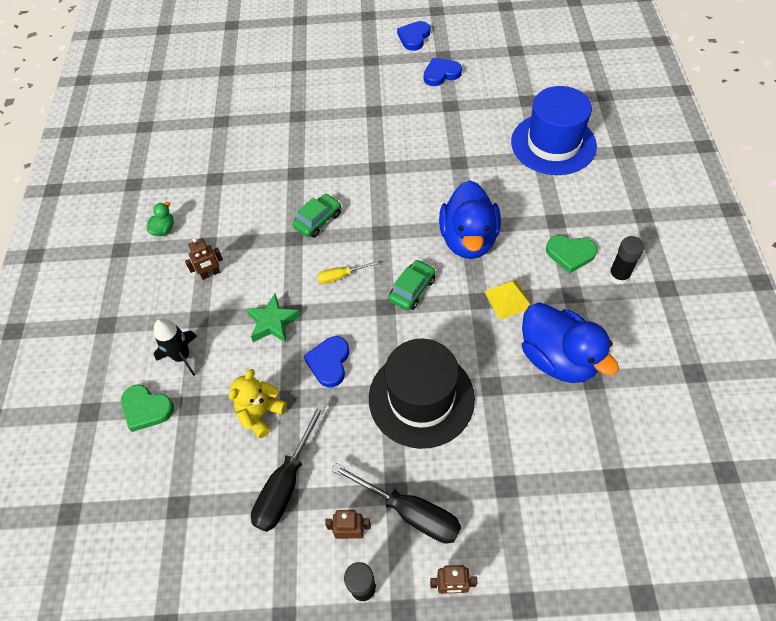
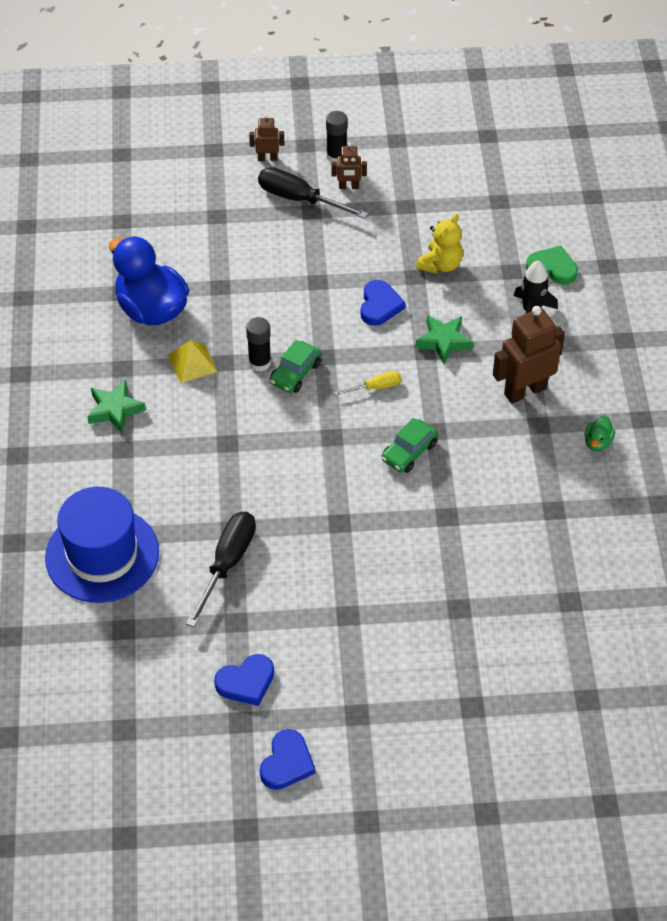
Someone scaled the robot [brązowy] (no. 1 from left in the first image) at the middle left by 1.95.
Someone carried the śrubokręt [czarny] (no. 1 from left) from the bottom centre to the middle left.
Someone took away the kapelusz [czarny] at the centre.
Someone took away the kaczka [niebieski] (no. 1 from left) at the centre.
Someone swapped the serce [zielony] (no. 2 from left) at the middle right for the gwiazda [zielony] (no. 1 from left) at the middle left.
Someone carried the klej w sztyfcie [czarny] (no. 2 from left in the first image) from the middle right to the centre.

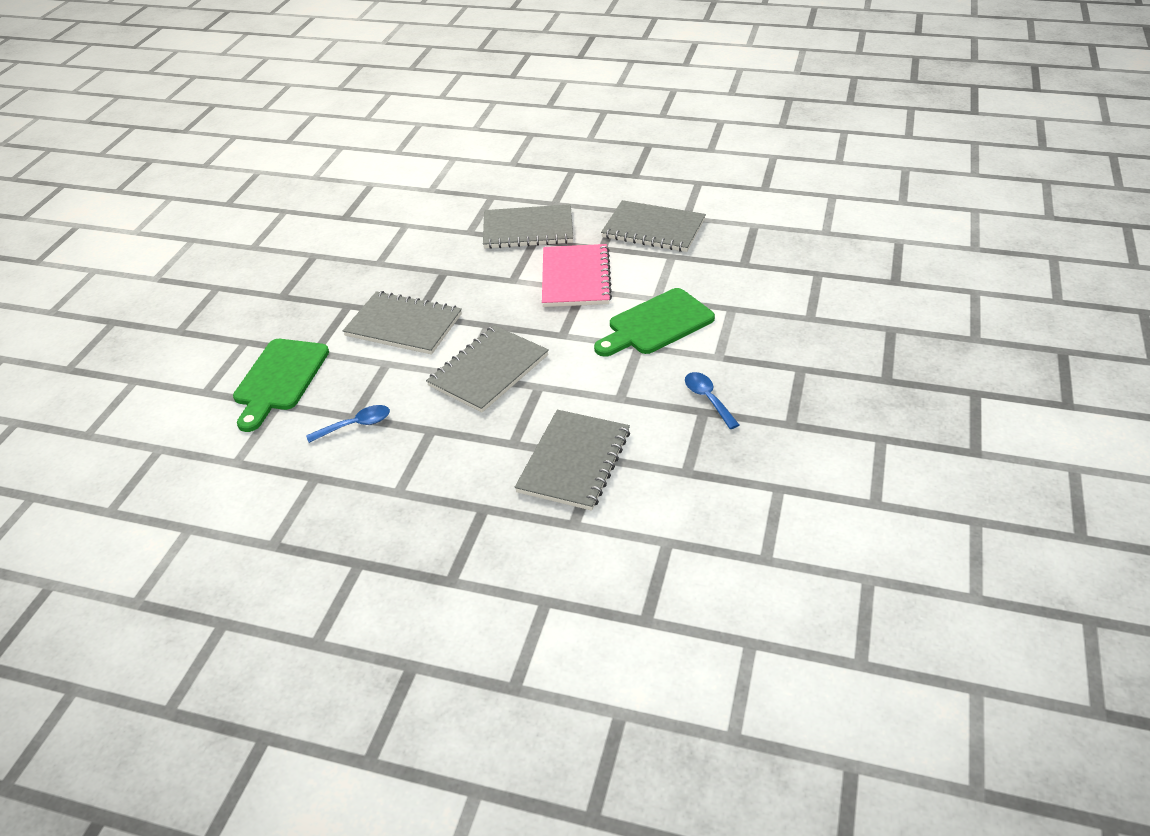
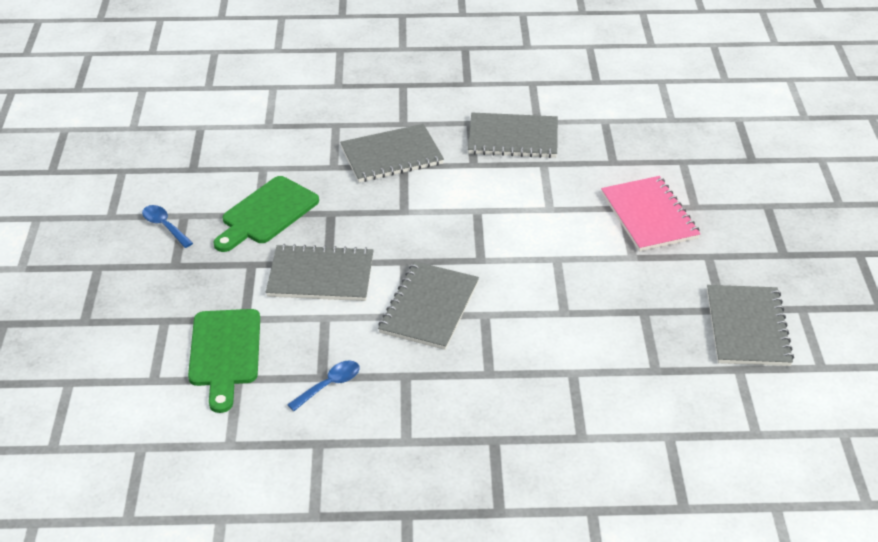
Someone carried the zeszyt [szary] (no. 4 from left in the first image) from the centre to the middle right.
Someone carried the zeszyt [różowy] from the top centre to the middle right.
Someone carried the deska do krojenia [zielony] (no. 2 from left) from the centre to the middle left.
Someone carried the łyżka [niebieski] (no. 2 from left in the first image) from the centre to the middle left.

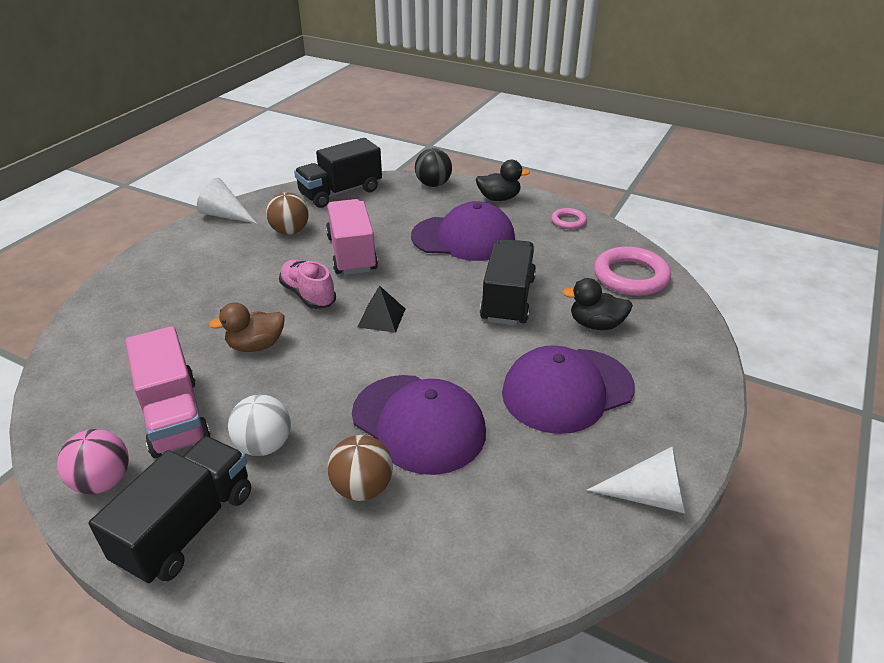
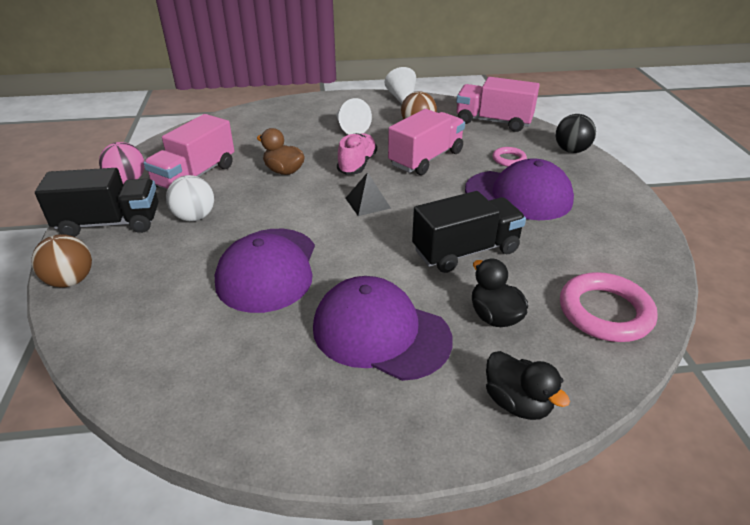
Someone repainted the ciężarówka [czarny] (no. 2 from left) at the top centre, which became the ciężarówka [różowy] (no. 3 from left) at the top centre.
Someone carried the piłka [brązowy] (no. 2 from left in the first image) from the bottom centre to the middle left.
Someone rotated the czapka [fioletowy] (no. 2 from left in the first image) at the centre by 45 degrees counterclockwise.
Someone carried the kaczka [czarny] (no. 1 from left in the first image) from the top centre to the bottom right.
Someone carried the pierścień [różowy] (no. 1 from left) from the top centre to the top right.
Someone carried the stożek [biały] (no. 2 from left in the first image) from the bottom right to the top centre.

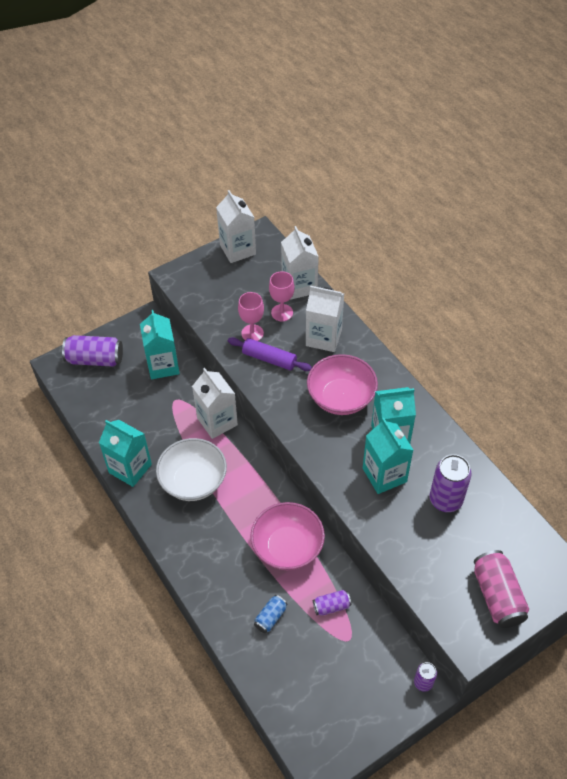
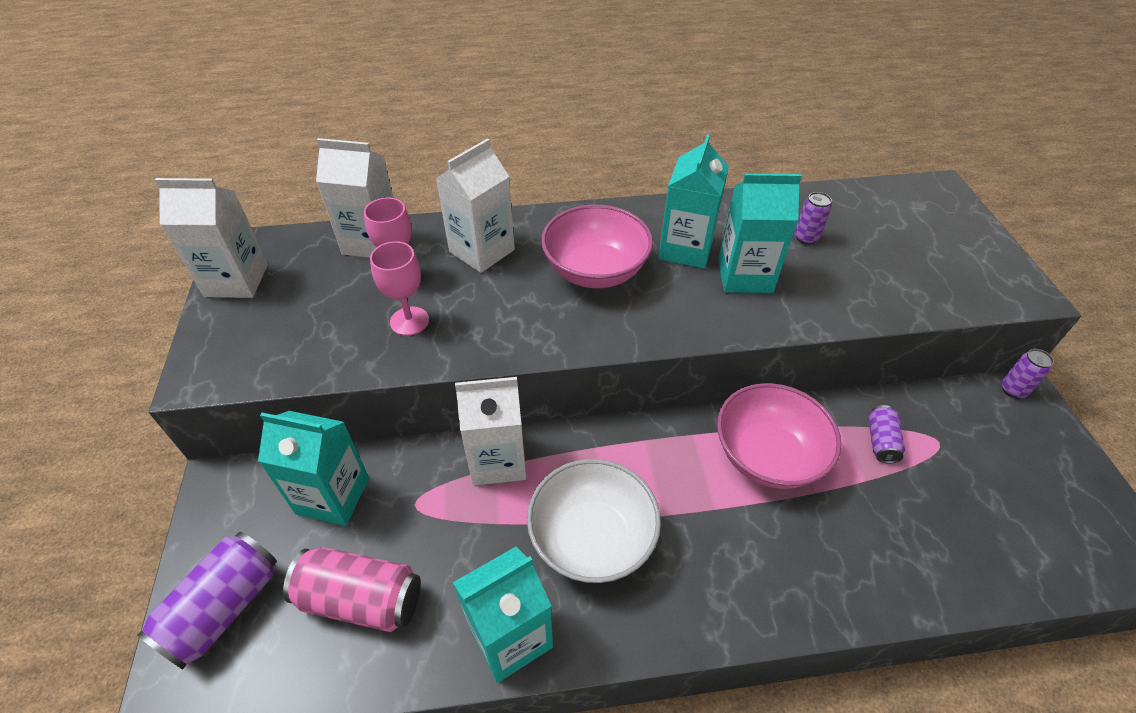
Someone took away the wałek do ciasta [fioletowy] at the centre.
Someone took away the puszka [niebieski] at the bottom centre.
Someone scaled the puszka [fioletowy] (no. 4 from left in the first image) at the middle right by 0.54.
Someone carried the puszka [różowy] from the bottom right to the bottom left.

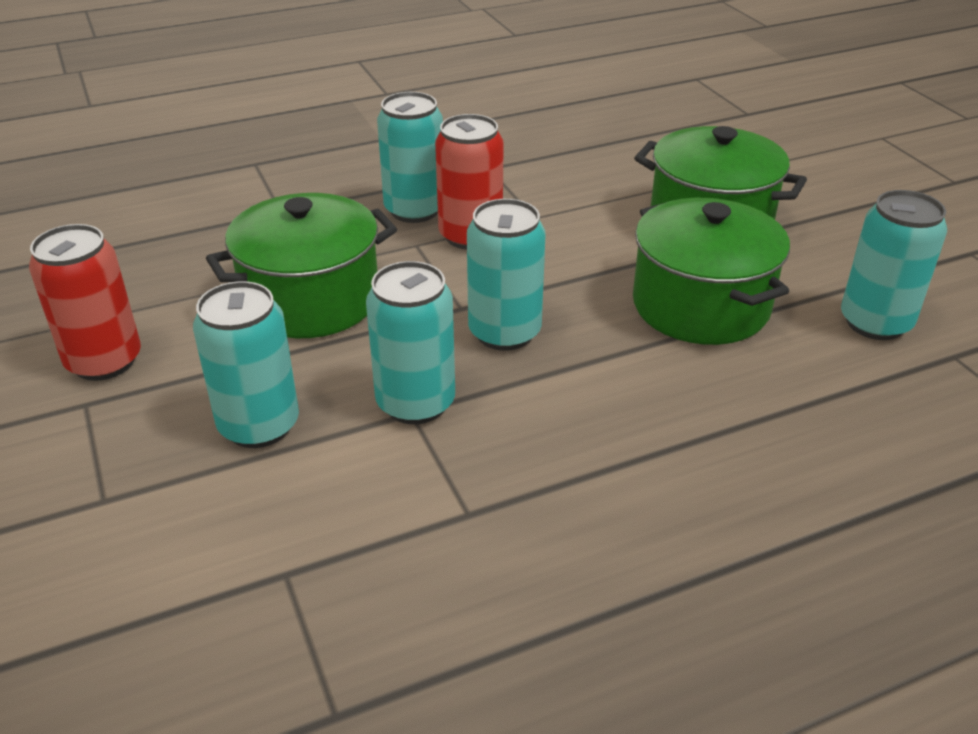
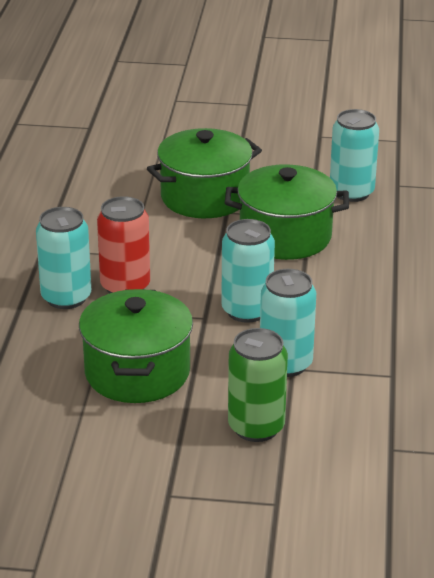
Someone took away the puszka [czerwony] (no. 1 from left) at the middle left.
Someone repainted the puszka [turkusowy] (no. 1 from left) at the middle left, which became the puszka [zielony] at the centre.

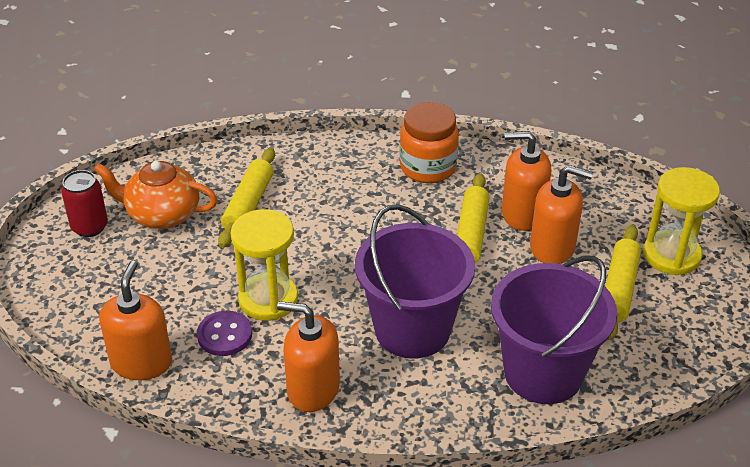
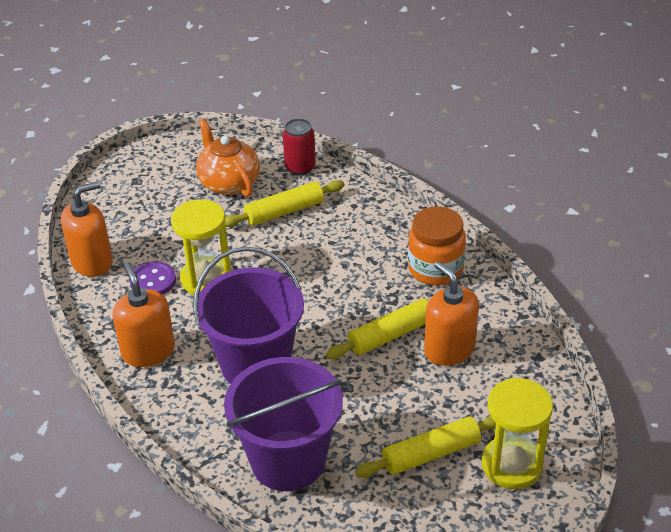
Someone carried the puszka [czerwony] from the middle left to the top centre.
Someone took away the dozownik mydła [pomarańczowy] (no. 4 from left) at the middle right.

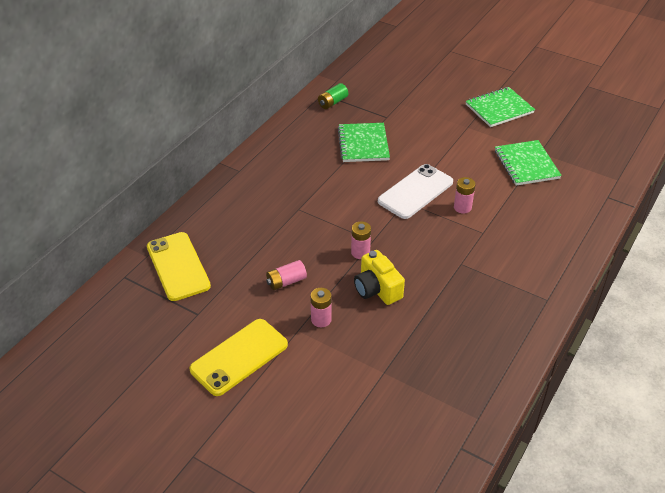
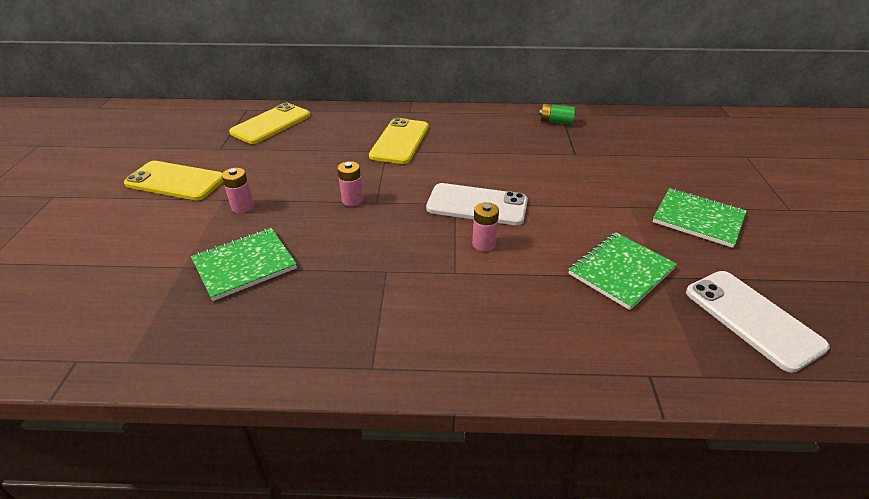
Someone took away the bateria [różowy] (no. 1 from left) at the centre.
Someone carried the zeszyt [zielony] (no. 1 from left) from the top centre to the middle left.
Someone took away the aparat fotograficzny [żółty] at the centre.
Someone put down the telefon [żółty] (no. 3 from left) at the top centre.
Someone put down the telefon [biały] (no. 2 from left) at the middle right.

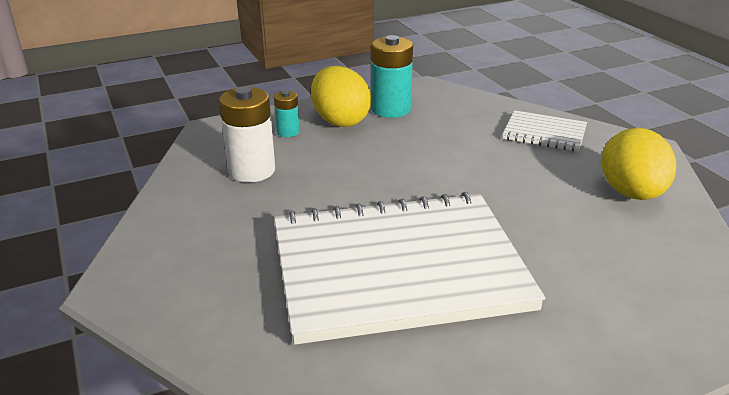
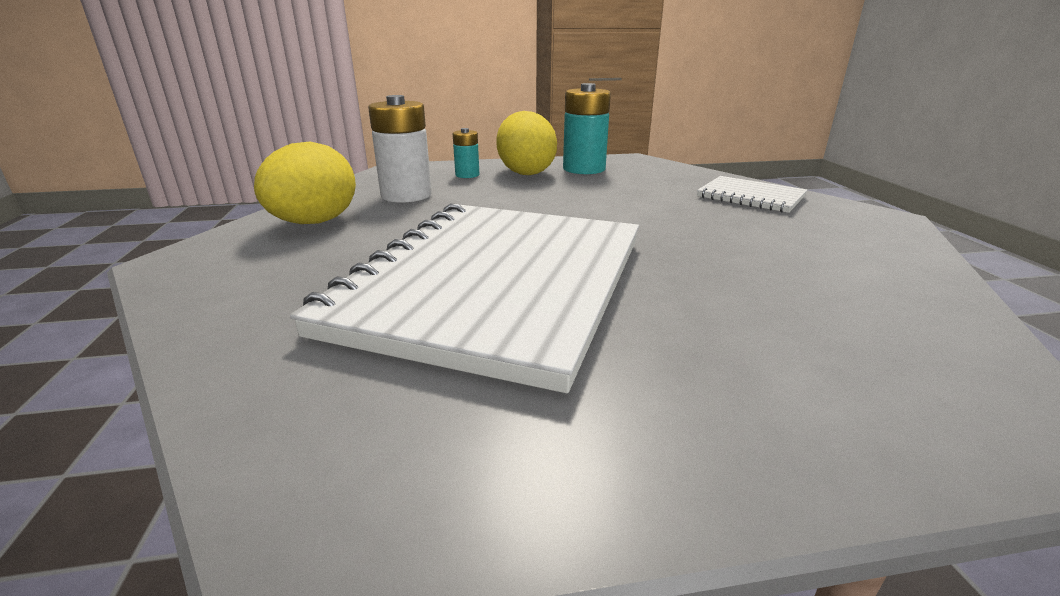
Someone rotated the zeszyt [biały] (no. 1 from left) at the bottom centre by 75 degrees counterclockwise.
Someone carried the jajko [żółty] (no. 2 from left in the first image) from the middle right to the top left.

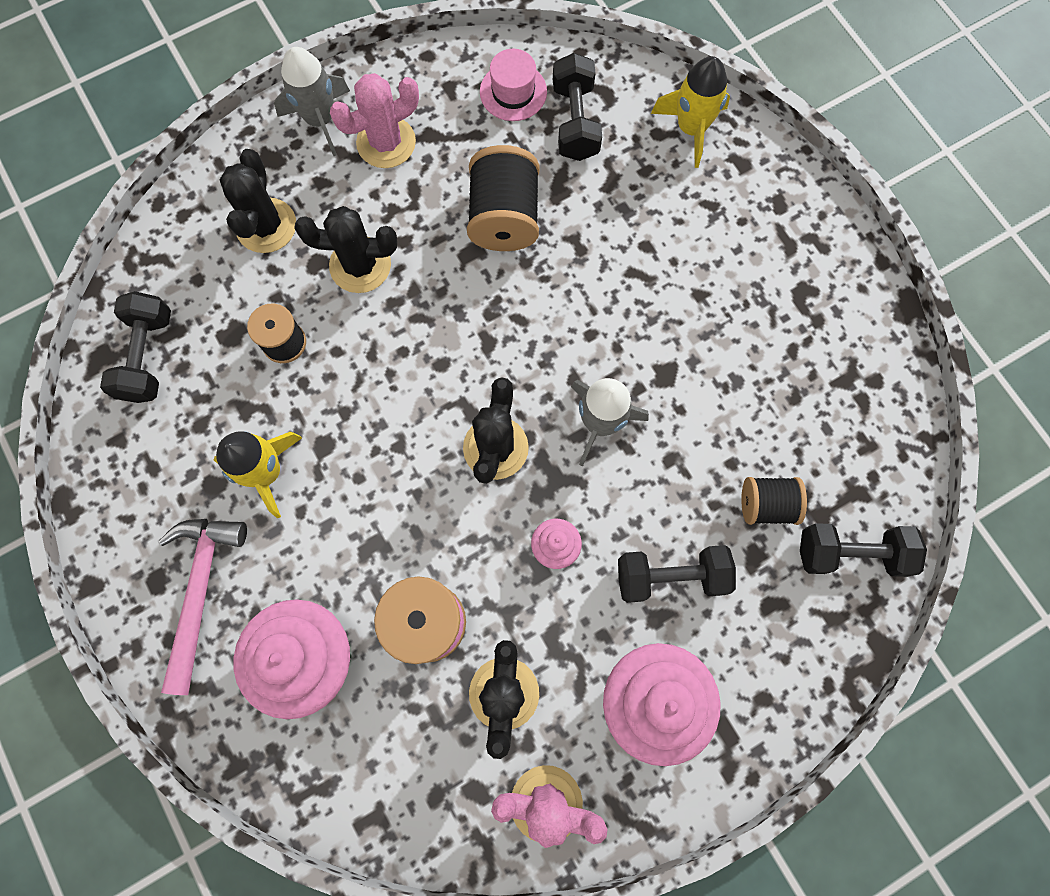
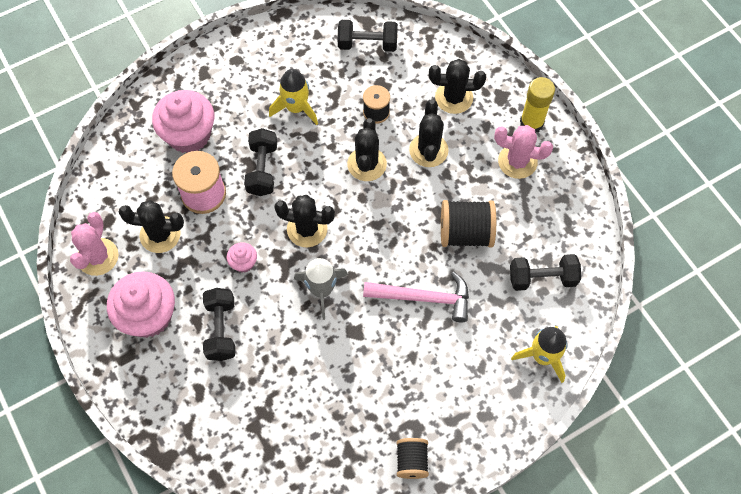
Someone carried the młotek [różowy] from the bottom left to the centre.
Someone swapped the rakieta [szary] (no. 1 from left) at the top left for the klej w sztyfcie [żółty] at the top right.
Someone rotated the kaktus [różowy] (no. 1 from left in the first image) at the top centre by 45 degrees counterclockwise.
Someone took away the kapelusz [różowy] at the top centre.
Someone carried the szpulka [czarny] (no. 3 from left in the first image) from the middle right to the bottom centre.
Someone carried the hantel [czarny] (no. 4 from left in the first image) from the middle right to the top centre.
Someone put down the kaktus [czarny] (no. 3 from left) at the top centre.

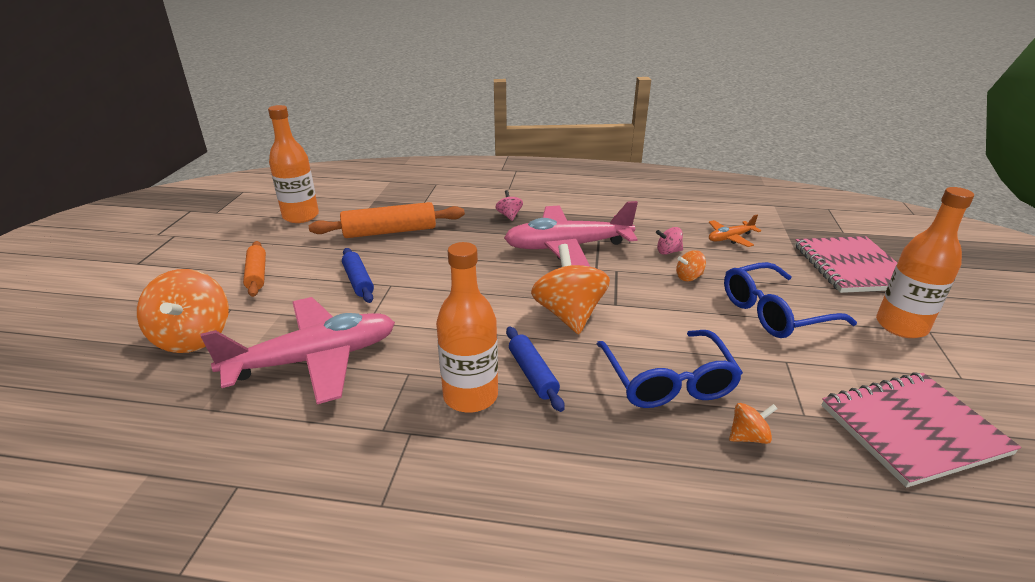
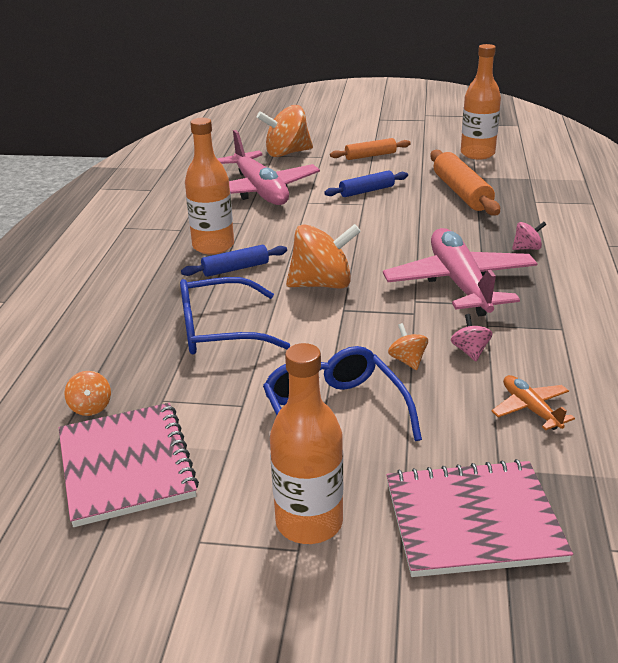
Someone carried the bączek [pomarańczowy] (no. 4 from left in the first image) from the bottom right to the middle left.

